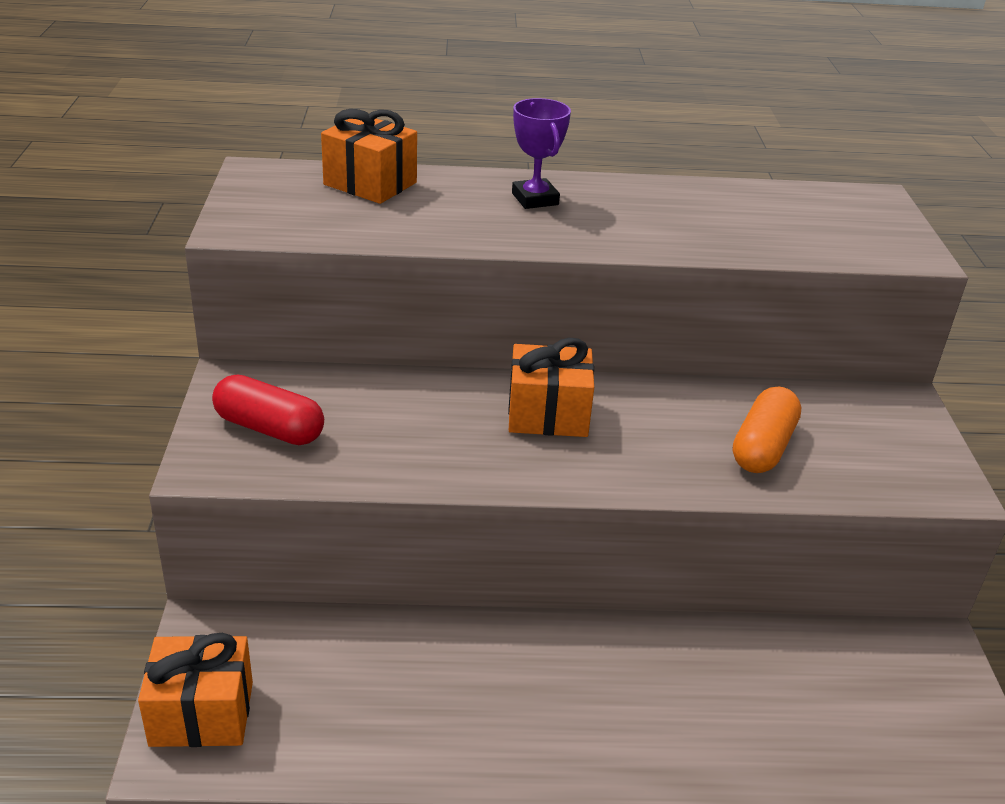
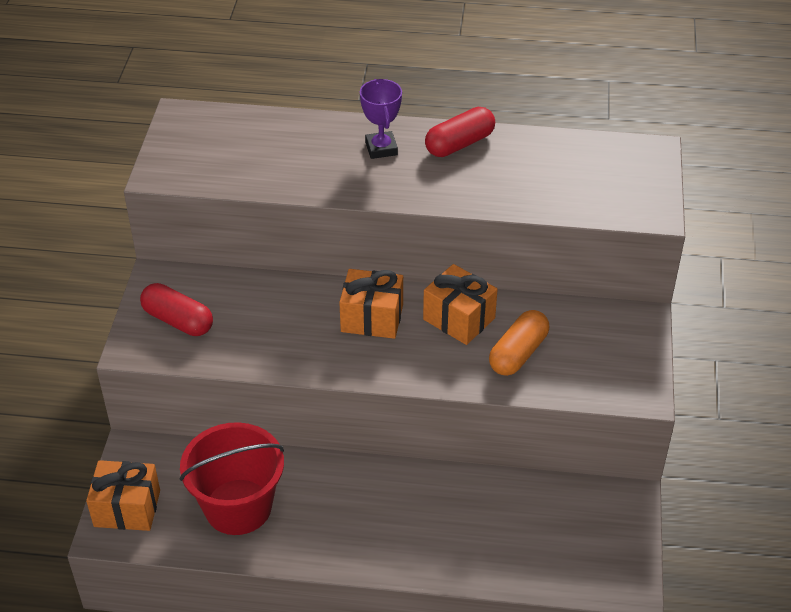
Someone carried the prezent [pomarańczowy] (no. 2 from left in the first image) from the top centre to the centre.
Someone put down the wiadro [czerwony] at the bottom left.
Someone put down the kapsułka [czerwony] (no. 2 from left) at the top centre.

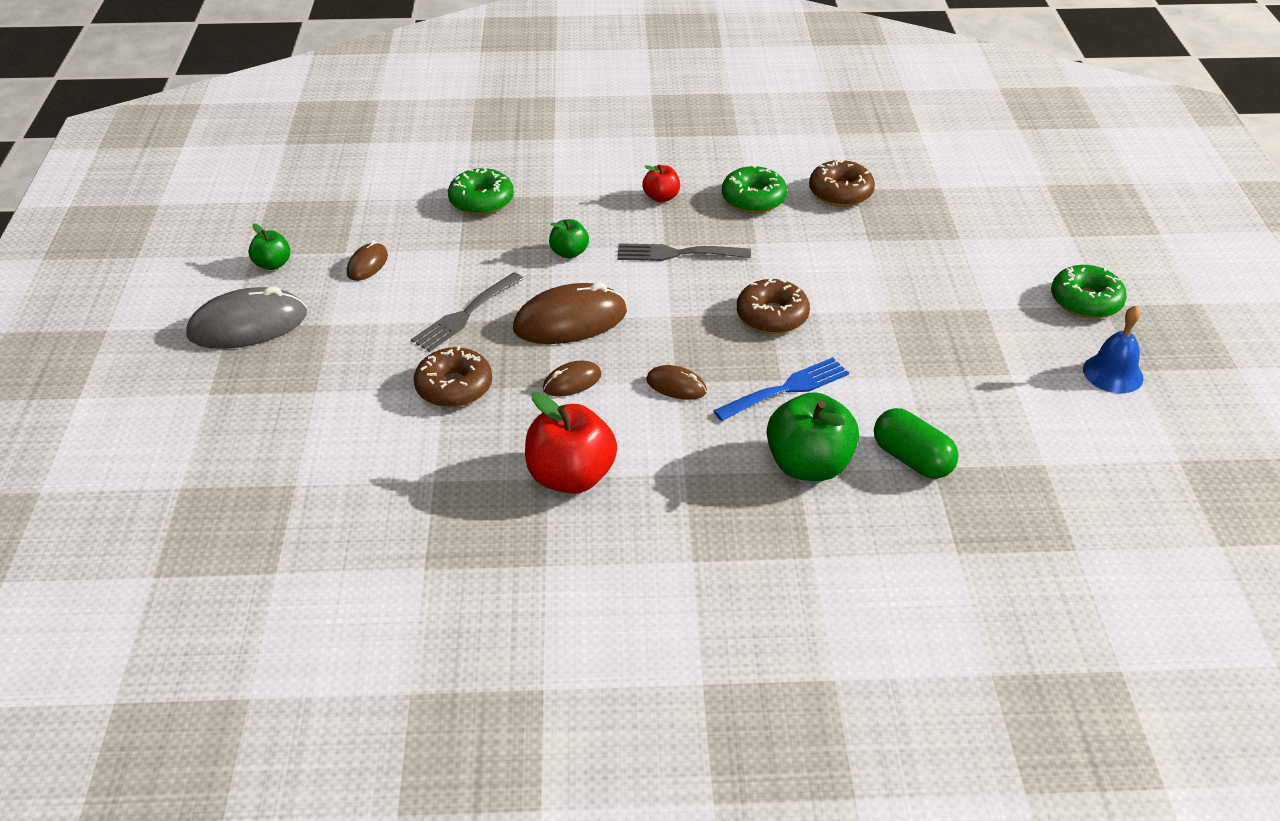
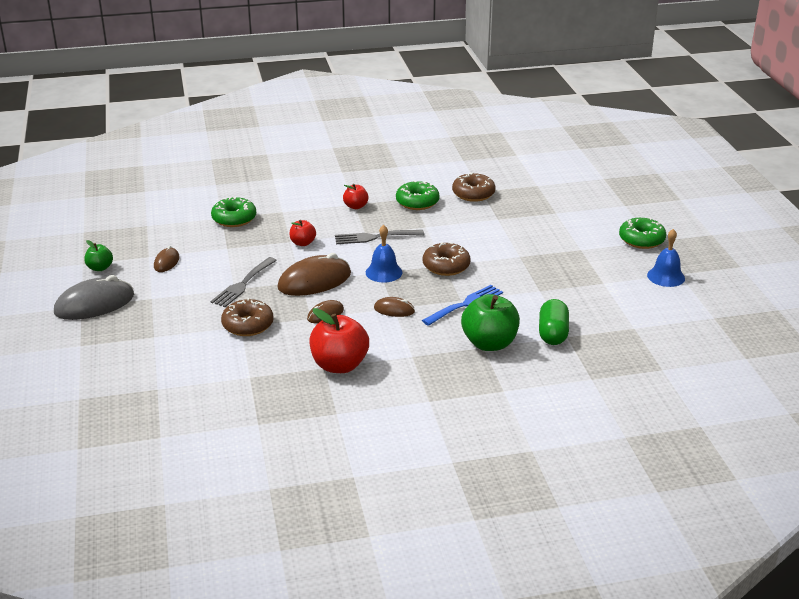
Someone repainted the jabłko [zielony] (no. 2 from left) at the top centre, which became the jabłko [czerwony] (no. 1 from left) at the centre.
Someone rotated the kapsułka [zielony] at the middle right by 60 degrees clockwise.
Someone put down the dzwonek [niebieski] (no. 1 from left) at the centre.

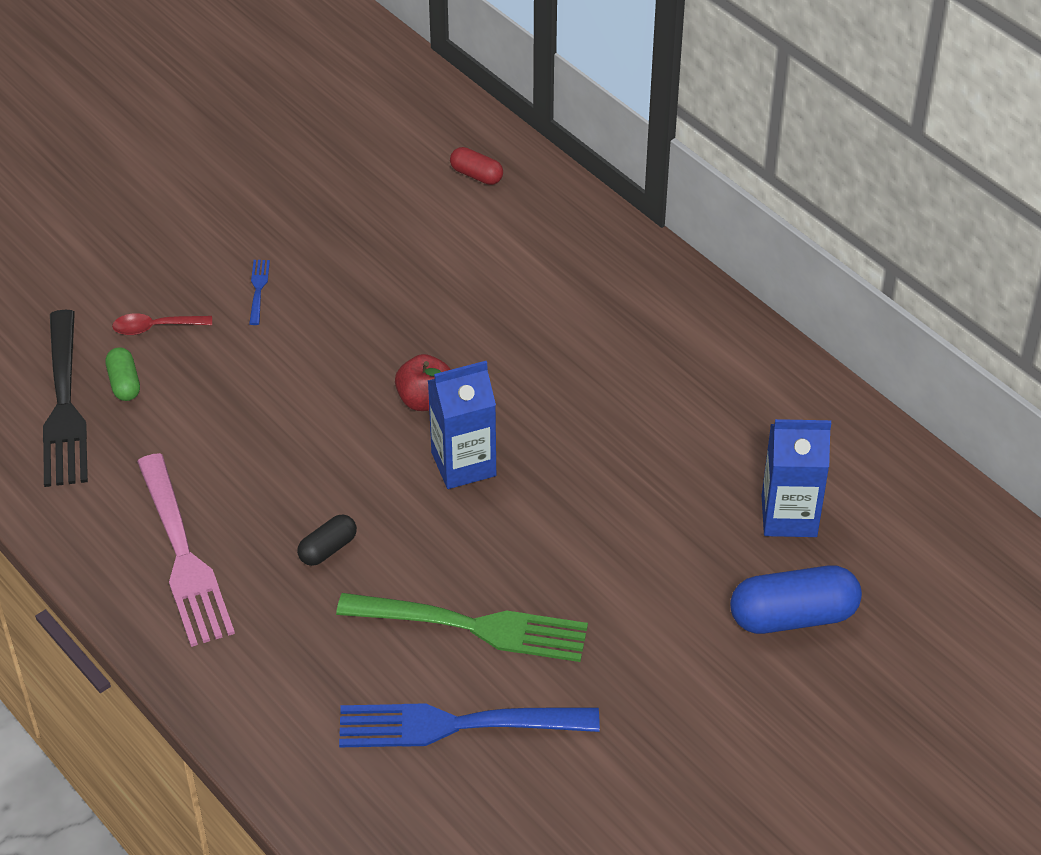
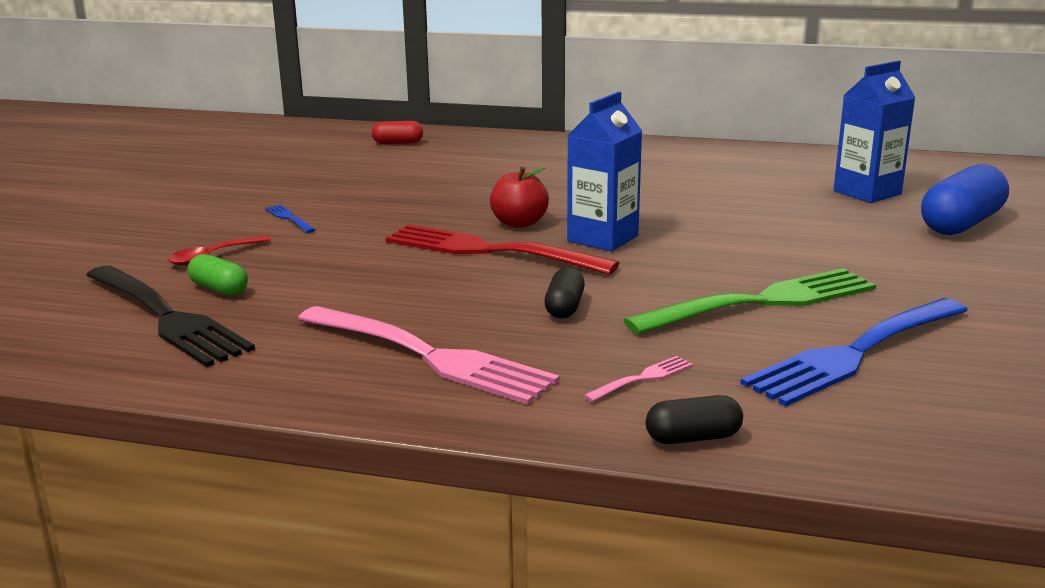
Someone put down the widelec [czerwony] at the centre.
Someone put down the widelec [różowy] (no. 2 from left) at the centre.
Someone put down the kapsułka [czarny] (no. 2 from left) at the bottom centre.

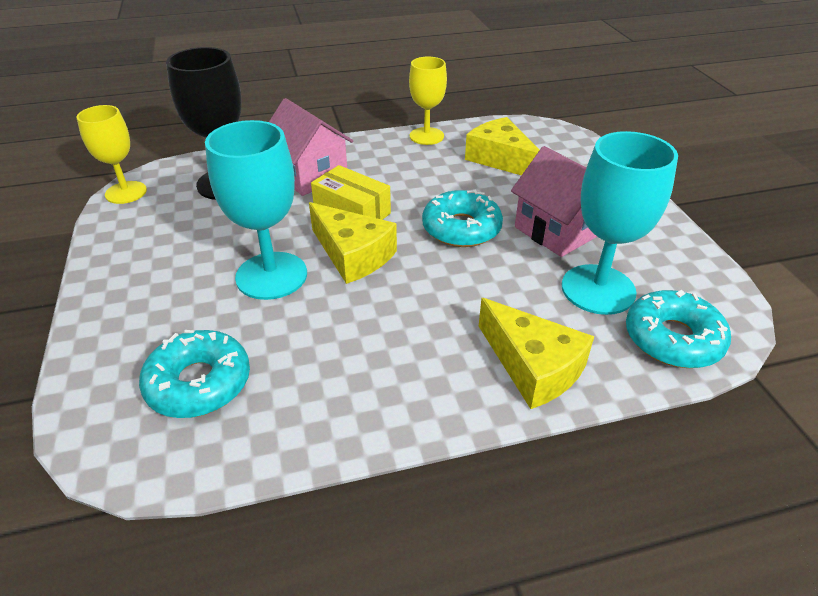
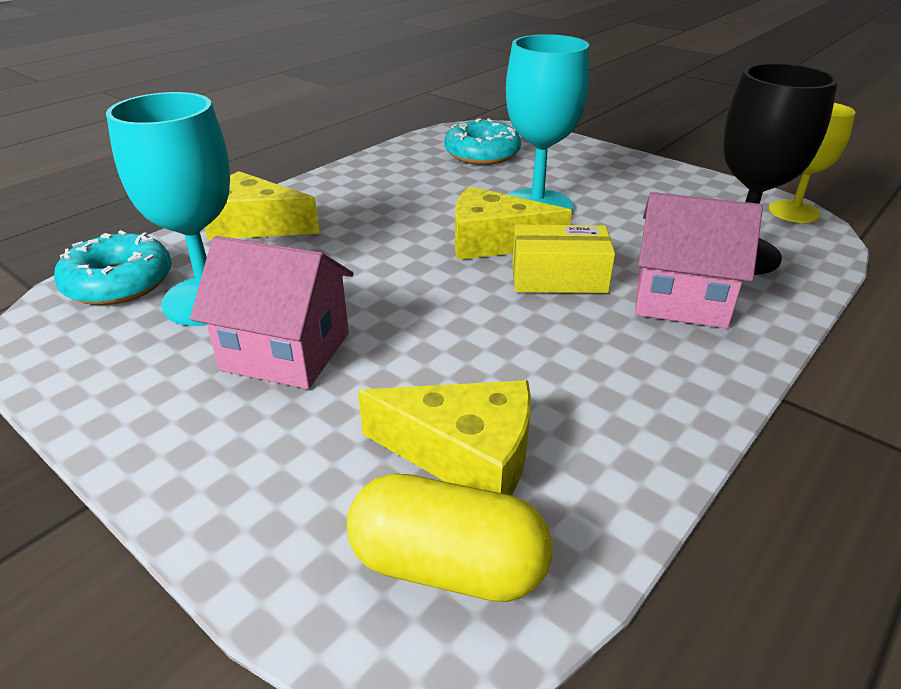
Someone took away the kielich [żółty] (no. 2 from left) at the top centre.
Someone took away the donut [turkusowy] (no. 2 from left) at the centre.
Someone put down the kapsułka [żółty] at the bottom centre.

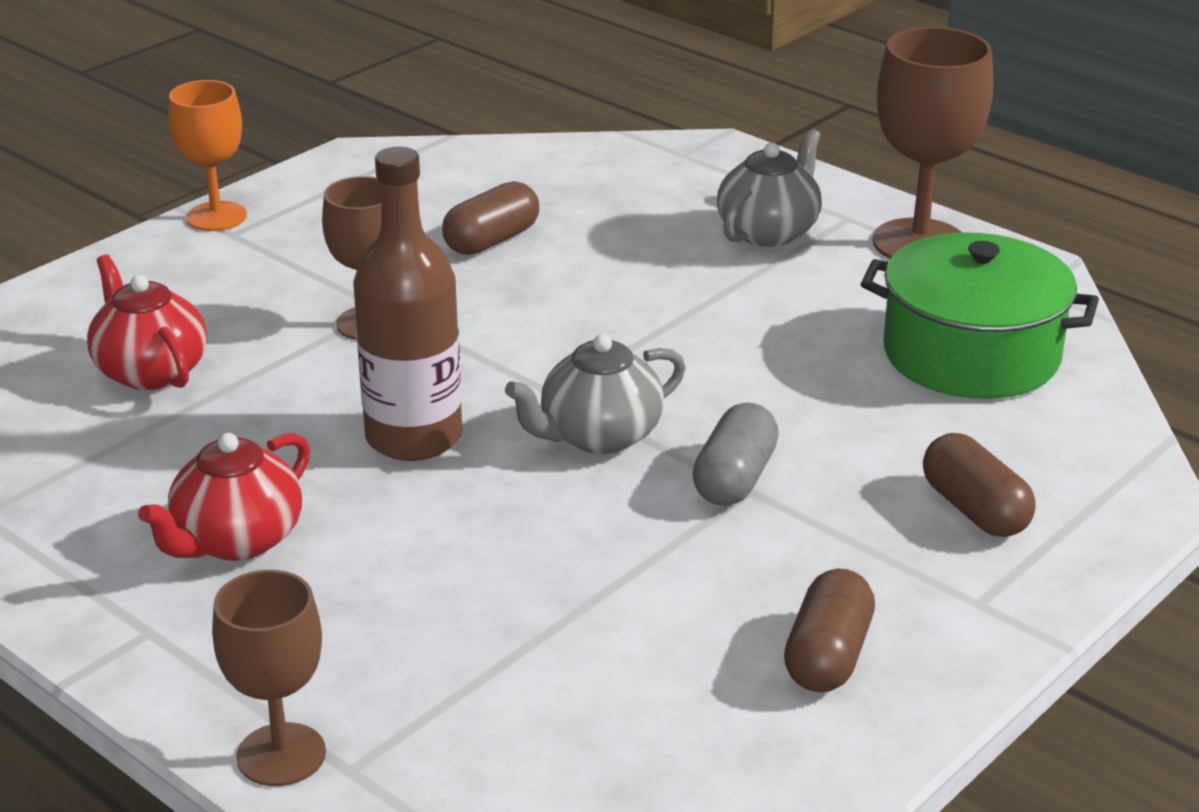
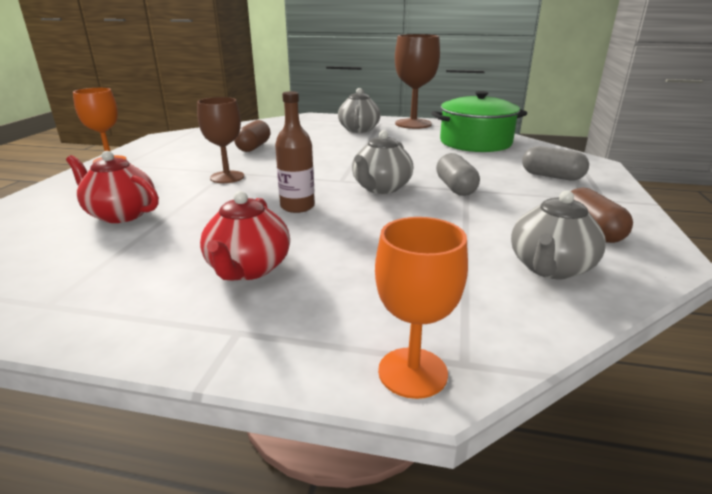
Someone repainted the kielich [brązowy] (no. 1 from left) at the bottom left, which became the kielich [pomarańczowy] (no. 2 from left) at the centre.
Someone scaled the butelka [brązowy] at the centre by 0.65.
Someone repainted the kapsułka [brązowy] (no. 3 from left) at the middle right, which became the kapsułka [szary] (no. 2 from left) at the top right.
Someone put down the imbryk [szary] (no. 3 from left) at the middle right.

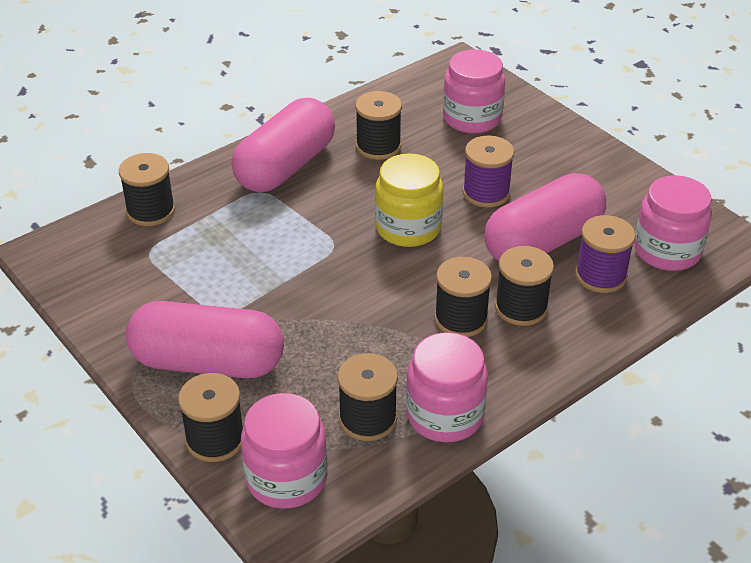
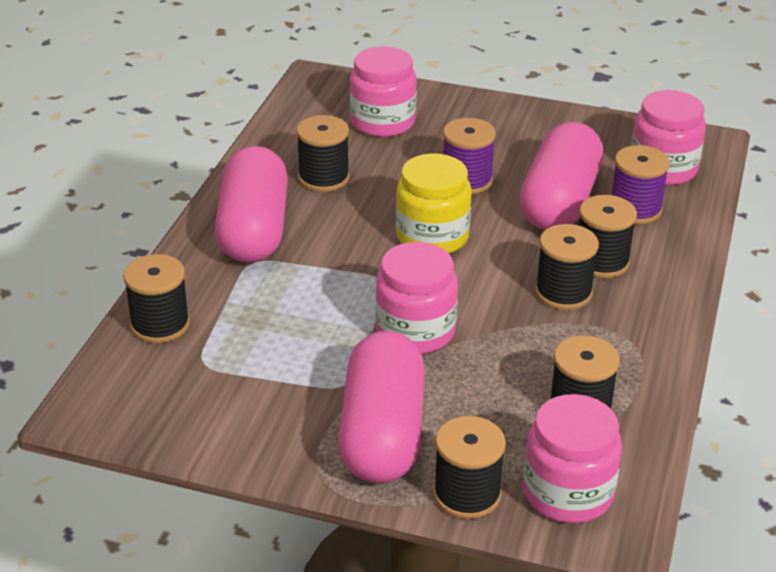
Someone rotated the kapsułka [różowy] (no. 1 from left in the first image) at the middle left by 60 degrees counterclockwise.
Someone carried the słoik [różowy] (no. 2 from left) from the bottom centre to the centre.

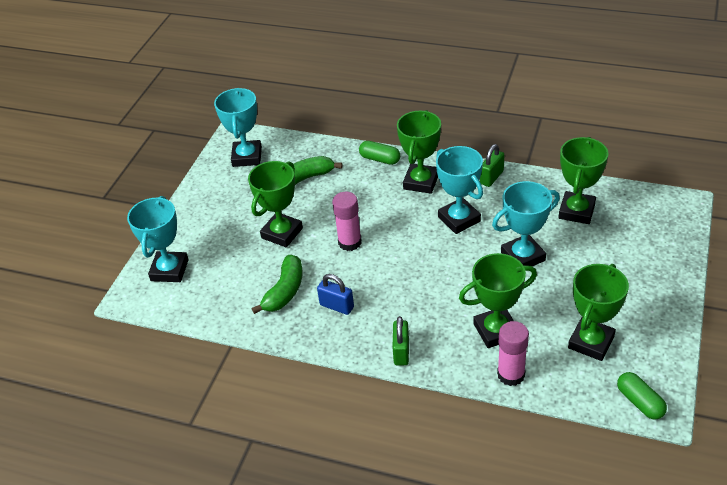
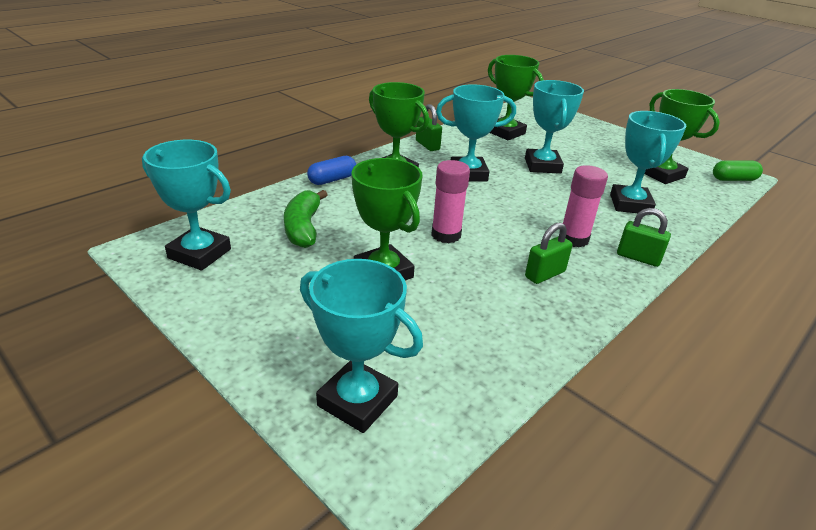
Someone took away the banan [zielony] (no. 1 from left) at the centre.
Someone repainted the kłódka [niebieski] at the centre, which became the kłódka [zielony] (no. 2 from left) at the middle right.
Someone repainted the kapsułka [zielony] (no. 1 from left) at the top centre, which became the kapsułka [niebieski] at the top centre.
Someone repainted the puchar [zielony] (no. 3 from left) at the middle right, which became the puchar [turkusowy] (no. 5 from left) at the top right.
Someone carried the klej w sztyfcie [różowy] (no. 2 from left) from the bottom right to the middle right.

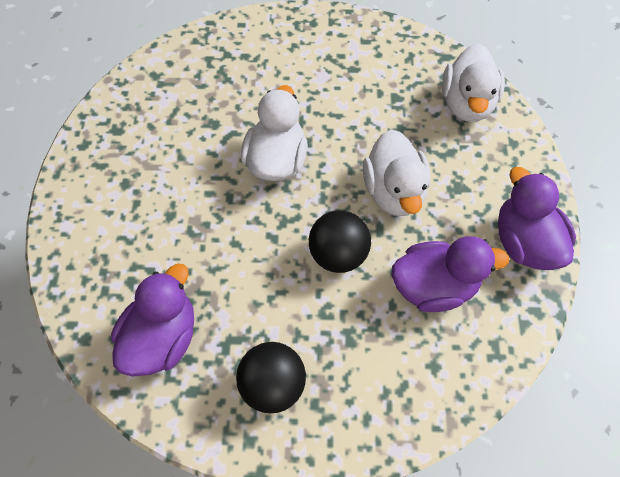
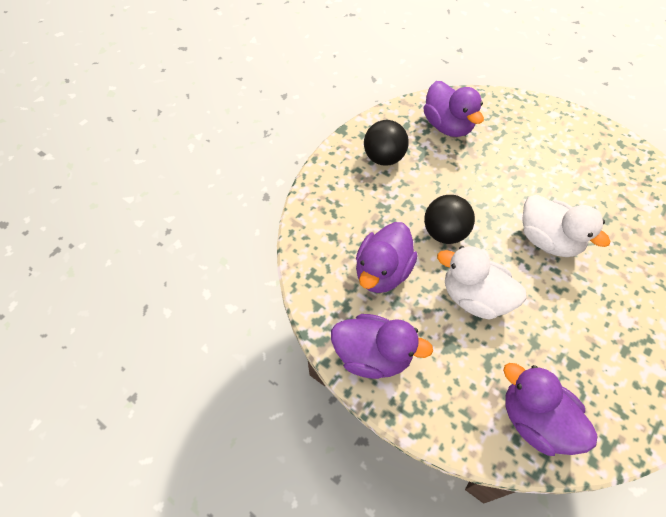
Someone repainted the kaczka [biały] (no. 3 from left) at the top right, which became the kaczka [fioletowy] (no. 4 from left) at the bottom right.

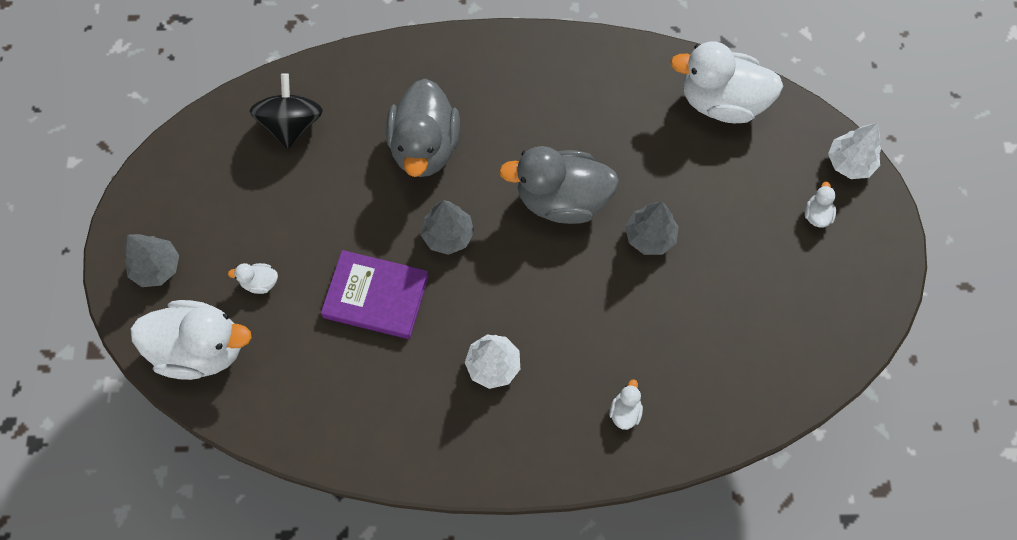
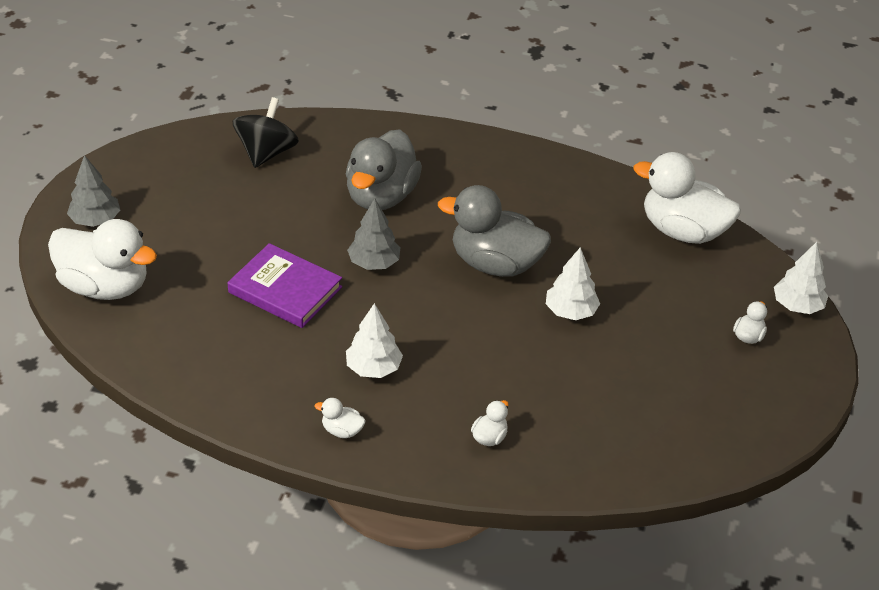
Someone carried the kaczka [biały] (no. 2 from left) from the middle left to the bottom centre.
Someone repainted the drzewko [szary] (no. 3 from left) at the centre, which became the drzewko [biały] (no. 2 from left) at the centre.

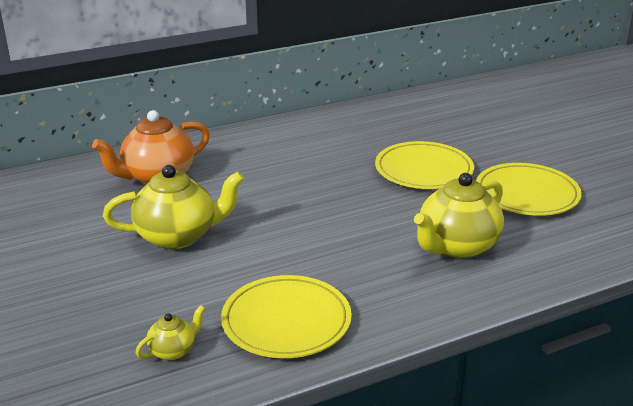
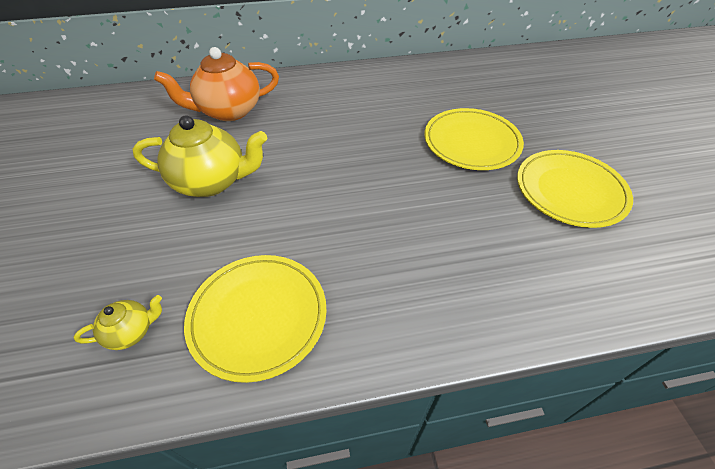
Someone took away the imbryk [żółty] (no. 3 from left) at the middle right.

